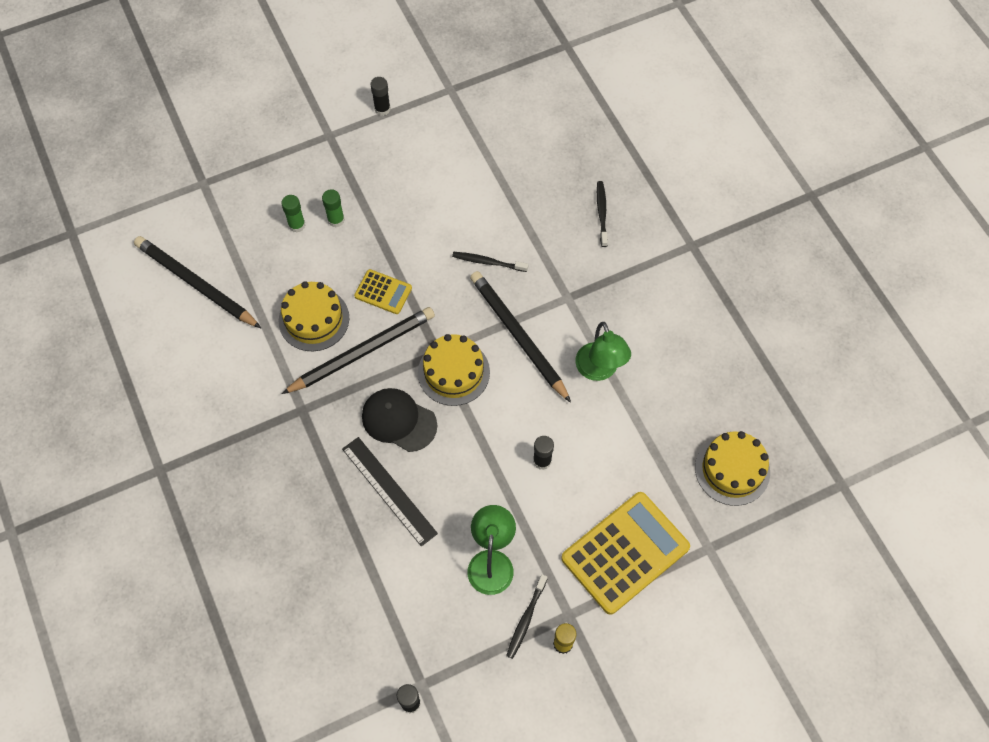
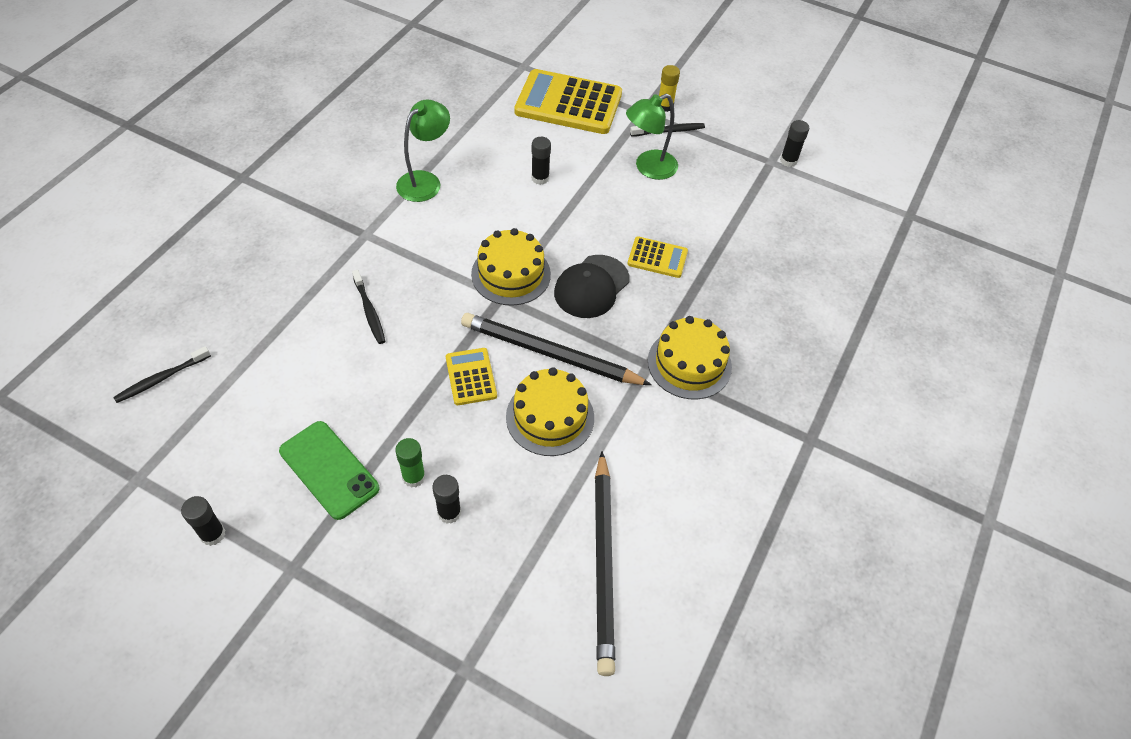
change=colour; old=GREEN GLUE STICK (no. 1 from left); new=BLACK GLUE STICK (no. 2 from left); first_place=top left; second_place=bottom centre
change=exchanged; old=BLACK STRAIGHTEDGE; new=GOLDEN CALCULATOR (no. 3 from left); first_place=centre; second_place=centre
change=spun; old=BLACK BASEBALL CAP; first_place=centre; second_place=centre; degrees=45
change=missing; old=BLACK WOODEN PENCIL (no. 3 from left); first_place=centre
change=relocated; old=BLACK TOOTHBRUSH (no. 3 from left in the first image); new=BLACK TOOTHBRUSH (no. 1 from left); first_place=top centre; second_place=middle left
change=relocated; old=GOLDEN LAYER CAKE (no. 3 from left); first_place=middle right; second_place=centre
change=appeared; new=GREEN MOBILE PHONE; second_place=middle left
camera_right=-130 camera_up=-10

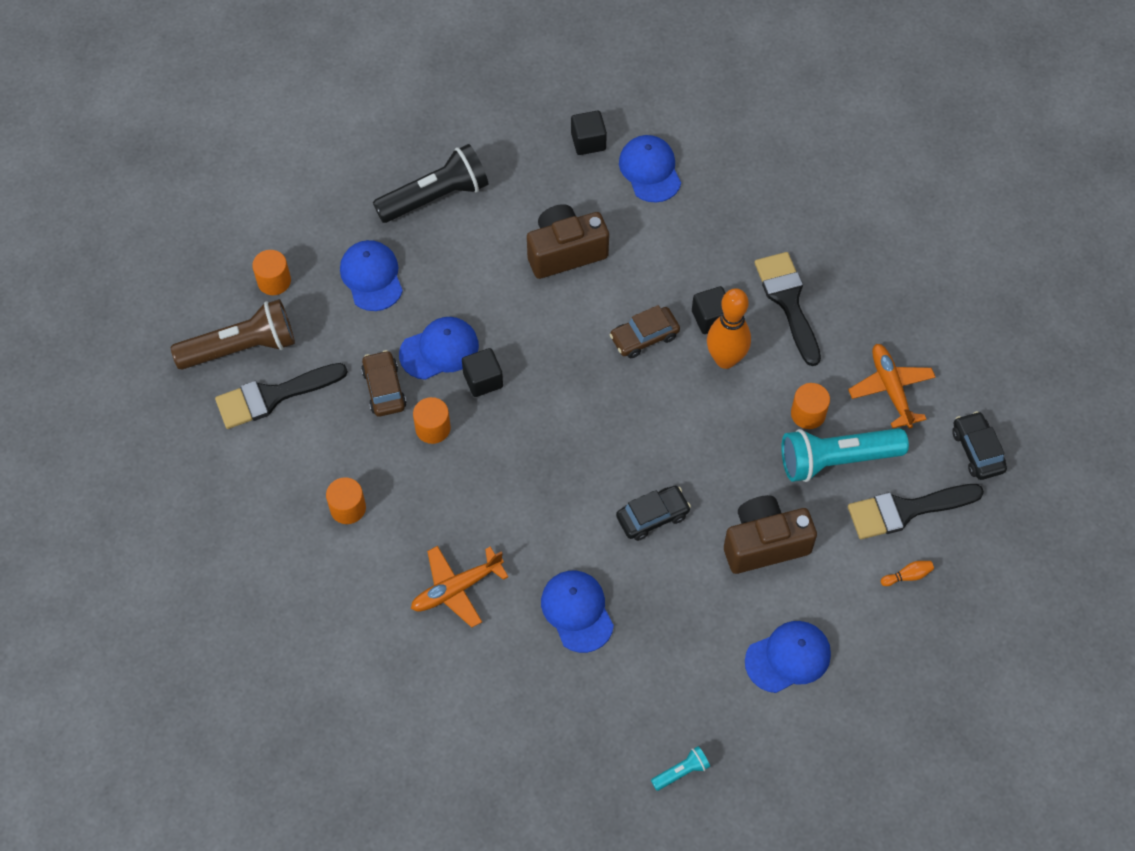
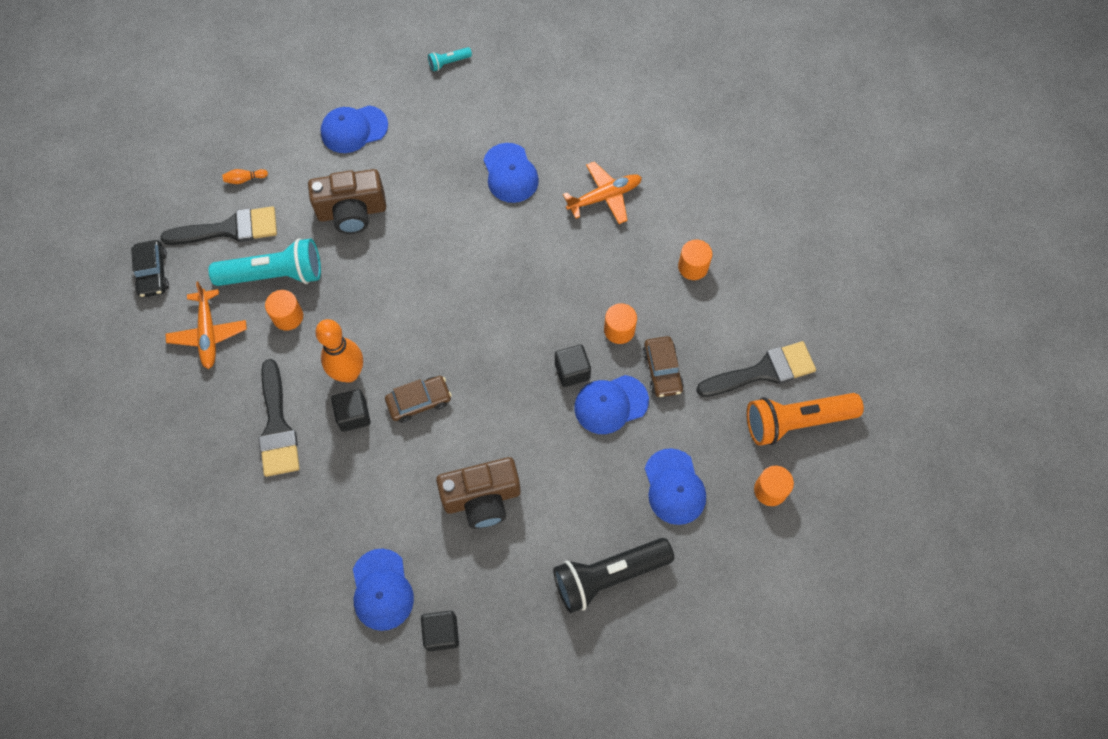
change=colour; old=DARK BROWN POCKET TORCH; new=ORANGE POCKET TORCH; first_place=middle left; second_place=middle right
change=missing; old=BLACK CAR (no. 1 from left); first_place=centre
camera_right=-175 camera_up=5

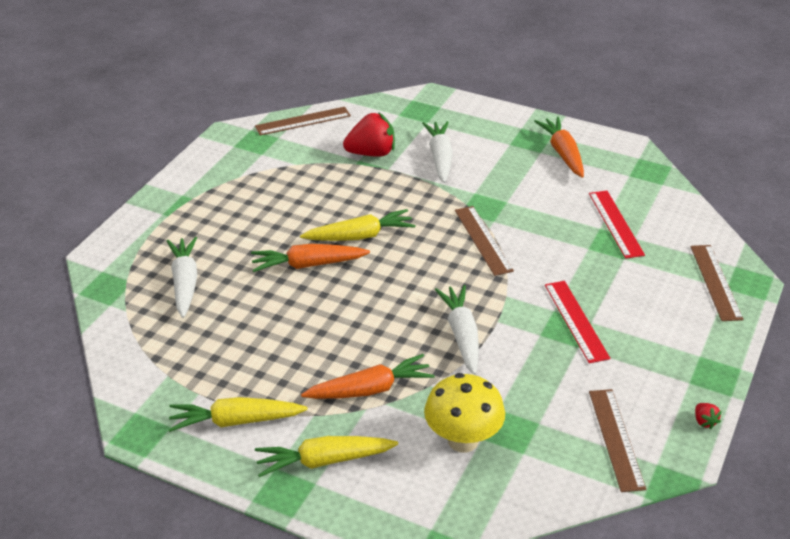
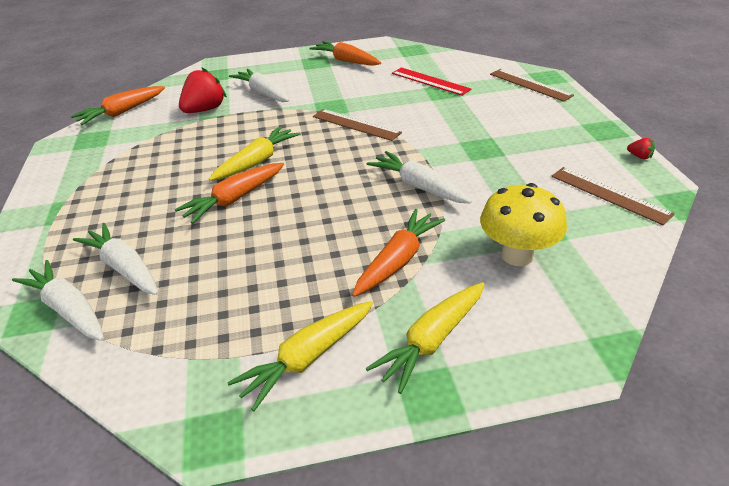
change=exchanged; old=DARK BROWN STRAIGHTEDGE (no. 1 from left); new=ORANGE CARROT (no. 1 from left); first_place=top centre; second_place=top left
change=missing; old=RED STRAIGHTEDGE (no. 1 from left); first_place=middle right
change=appeared; new=PURE WHITE CARROT (no. 1 from left); second_place=middle left
camera_right=-35 camera_up=0

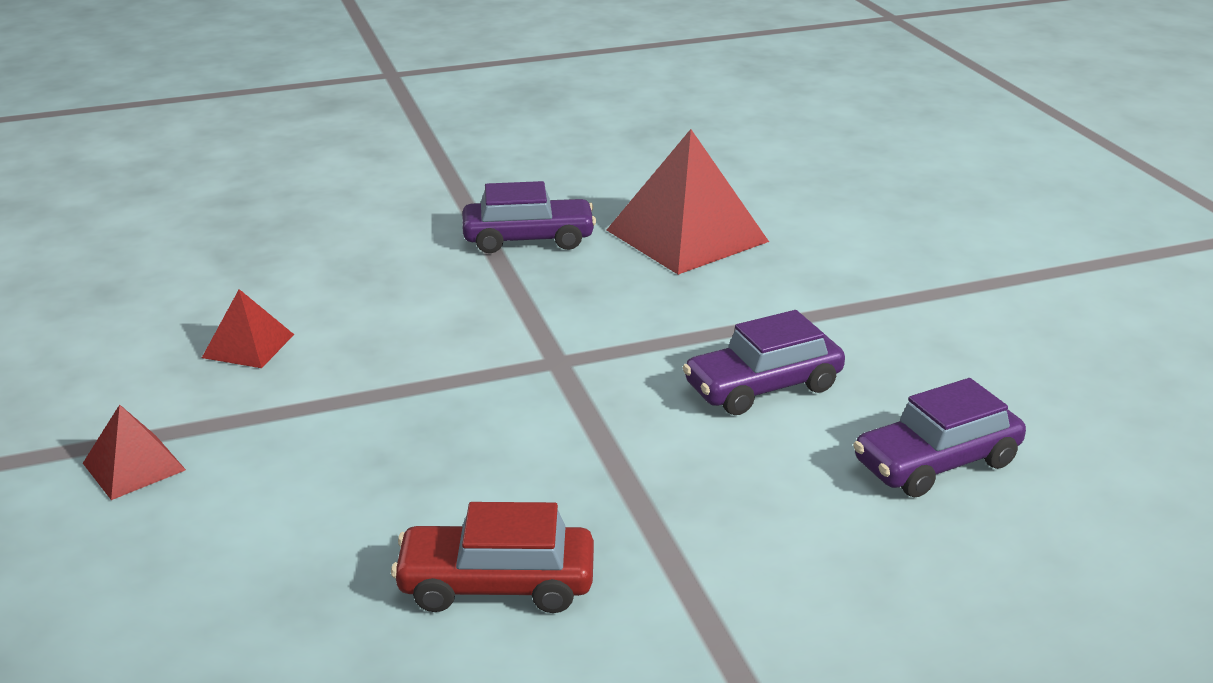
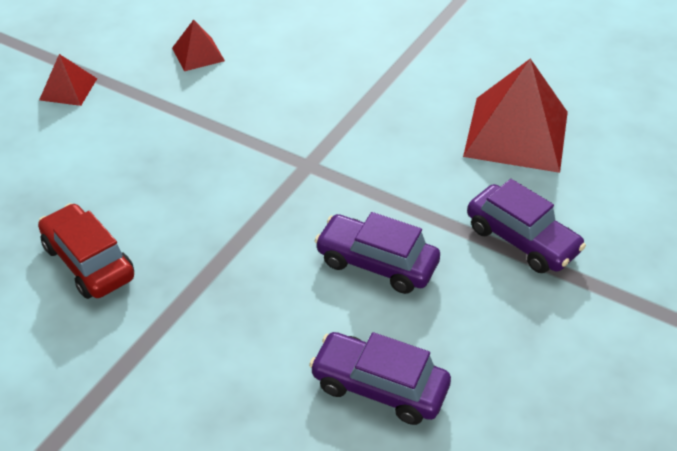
change=relocated; old=VIOLET CAR (no. 1 from left in the first image); new=VIOLET CAR (no. 3 from left); first_place=top centre; second_place=middle right
camera_right=50 camera_up=15

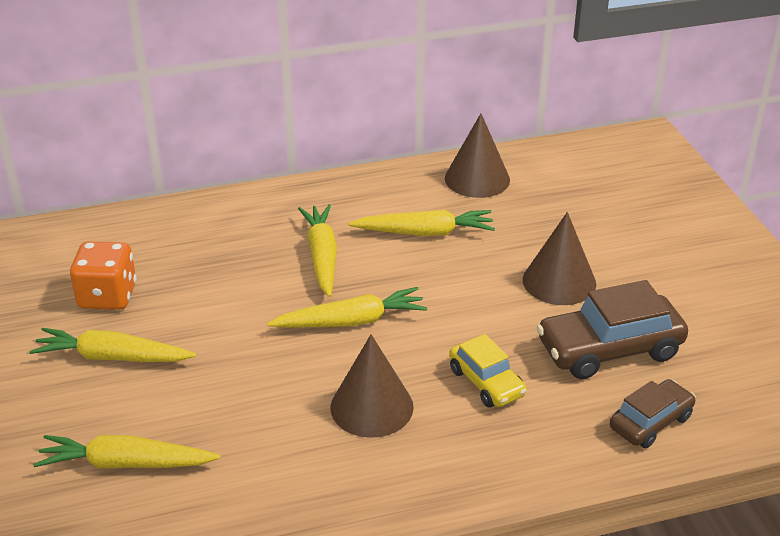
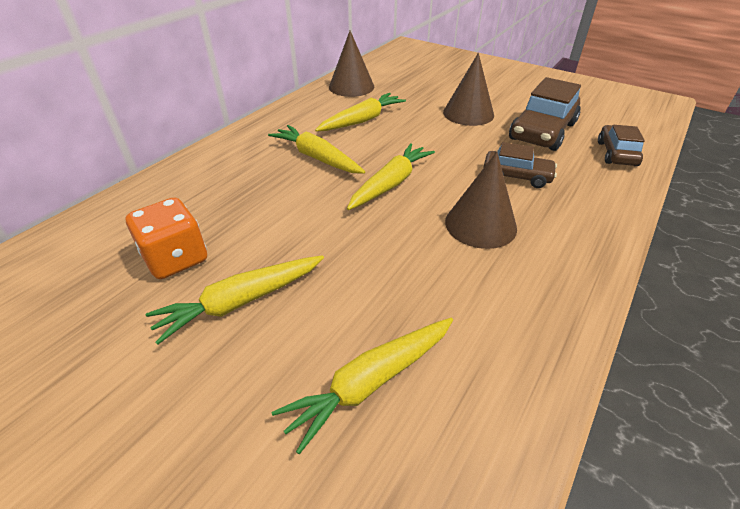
change=colour; old=GOLDEN CAR; new=DARK BROWN CAR (no. 1 from left); first_place=bottom centre; second_place=top right
camera_right=-40 camera_up=5

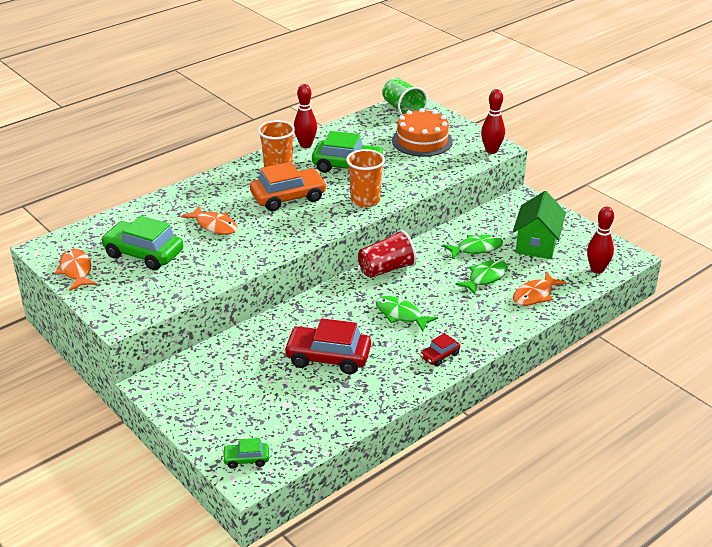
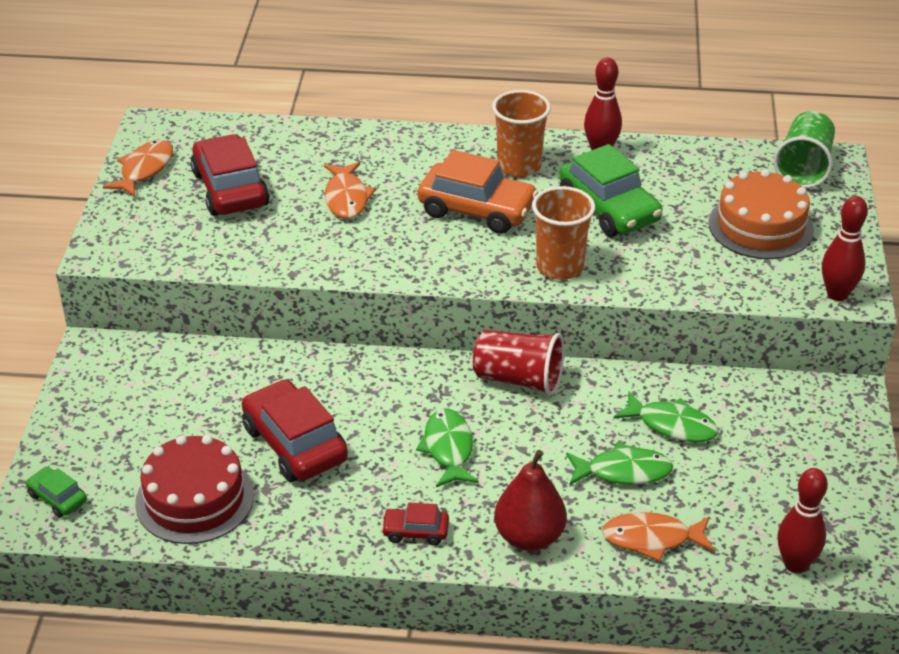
change=colour; old=GREEN CAR (no. 1 from left); new=RED CAR (no. 1 from left); first_place=middle left; second_place=top left
change=missing; old=GREEN TOY HOUSE; first_place=middle right
change=appeared; new=RED LAYER CAKE; second_place=bottom left
change=appeared; new=RED TOY PEAR; second_place=bottom centre
camera_right=45 camera_up=5

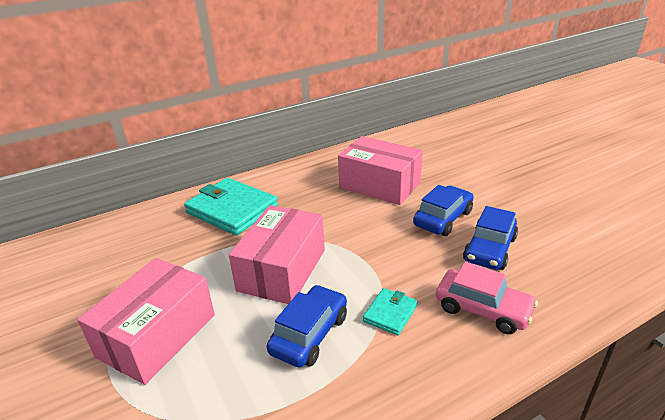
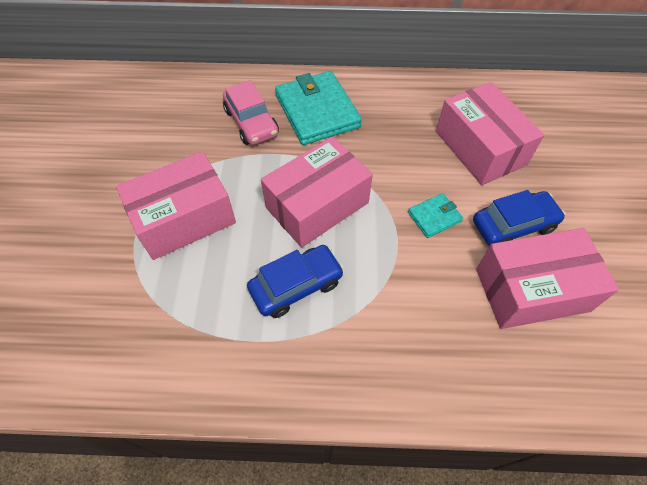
change=relocated; old=AQUA WALLET (no. 2 from left); first_place=bottom centre; second_place=middle right
change=relocated; old=ROSE-PINK CAR; first_place=bottom right; second_place=top centre
change=exchanged; old=ROYAL BLUE CAR (no. 3 from left); new=ROSE-PINK BOX (no. 4 from left); first_place=middle right; second_place=middle right
camera_right=30 camera_up=25

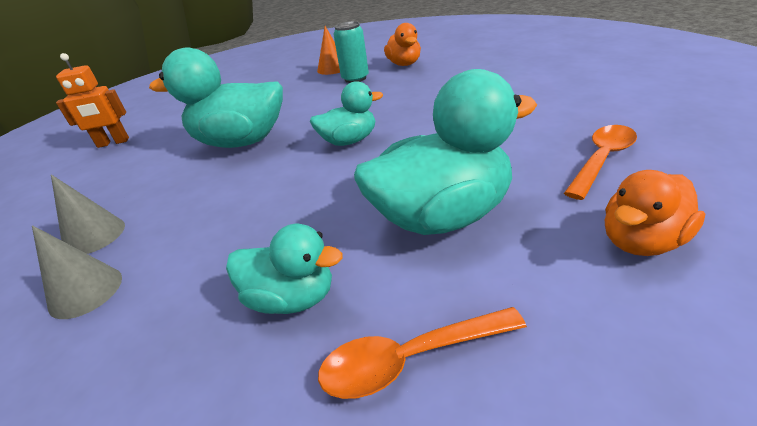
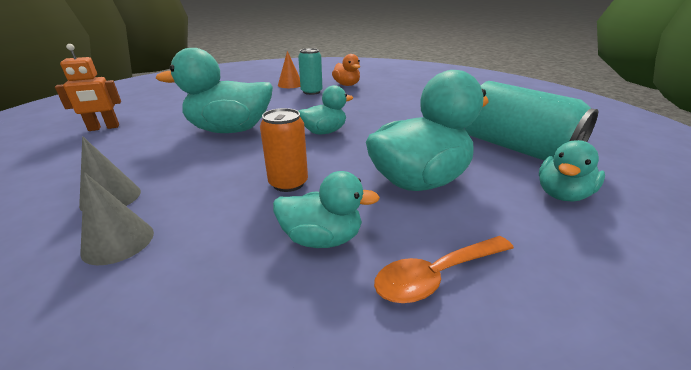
change=exchanged; old=ORANGE TABLESPOON (no. 2 from left); new=AQUA SODA CAN (no. 2 from left); first_place=middle right; second_place=top right
change=colour; old=ORANGE TOY DUCK (no. 2 from left); new=AQUA TOY DUCK (no. 5 from left); first_place=middle right; second_place=middle right
change=appeared; new=ORANGE SODA CAN; second_place=centre
camera_right=-15 camera_up=-5

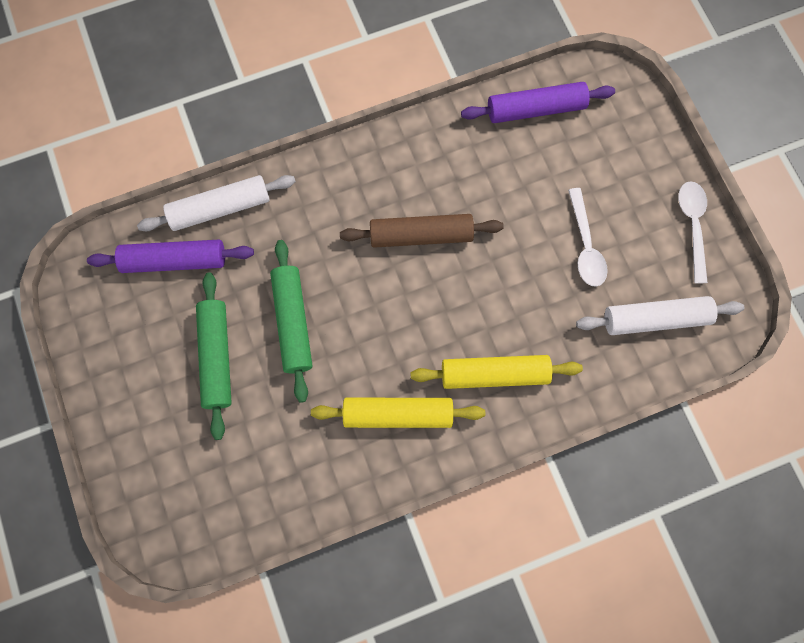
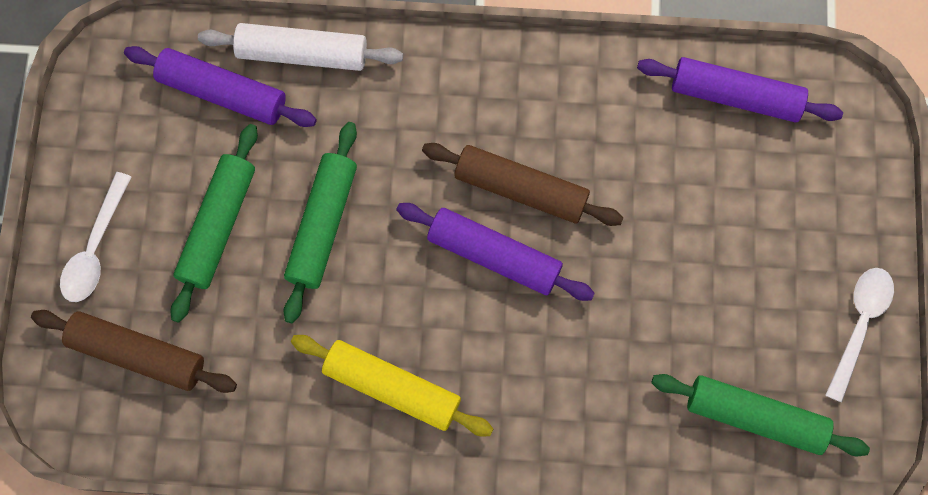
change=missing; old=GOLDEN ROLLING PIN (no. 2 from left); first_place=centre
change=relocated; old=PURE WHITE TABLESPOON (no. 1 from left); first_place=middle right; second_place=middle left
change=colour; old=PURE WHITE ROLLING PIN (no. 2 from left); new=GREEN ROLLING PIN (no. 3 from left); first_place=middle right; second_place=bottom right
change=appeared; new=DARK BROWN ROLLING PIN (no. 1 from left); second_place=bottom left
change=appeared; new=VIOLET ROLLING PIN (no. 2 from left); second_place=centre
camera_right=25 camera_up=0

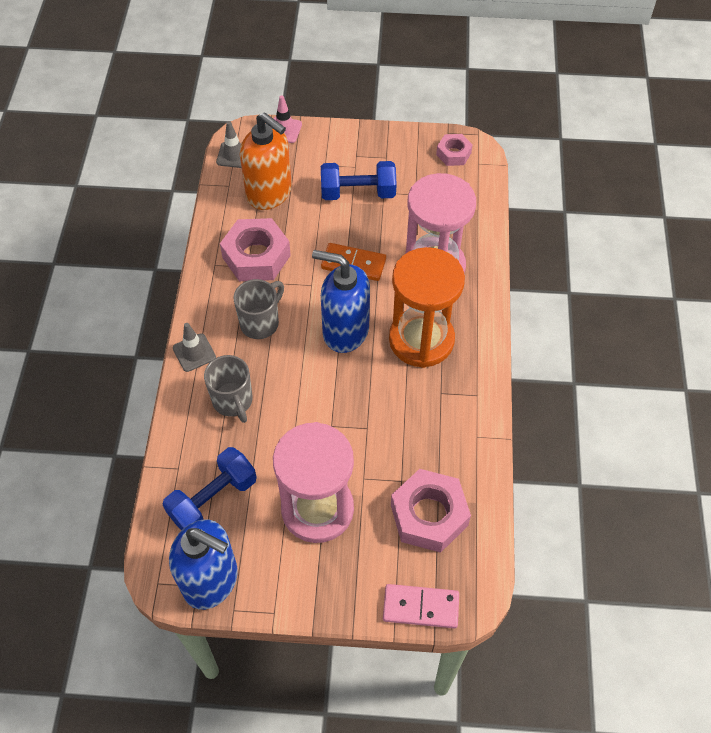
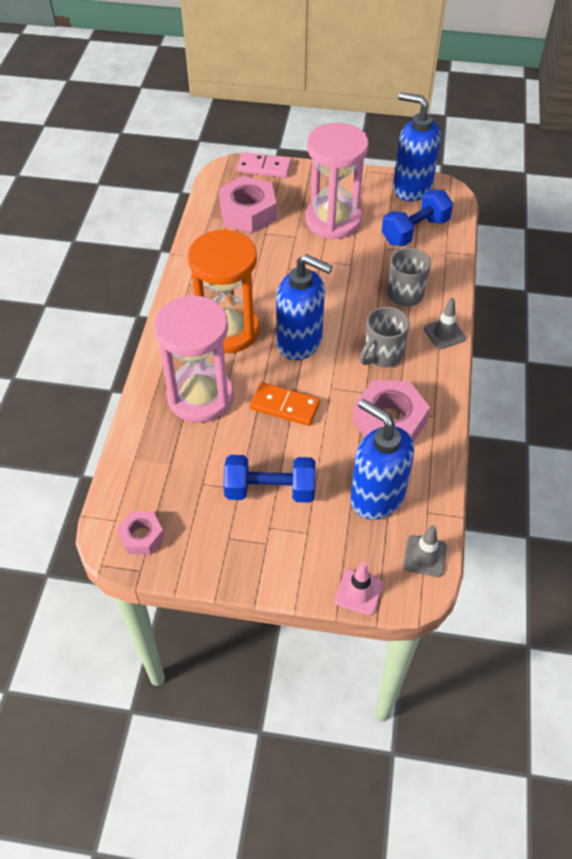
change=colour; old=ORANGE SOAP DISPENSER; new=ROYAL BLUE SOAP DISPENSER (no. 2 from left); first_place=top centre; second_place=middle right
camera_right=-175 camera_up=-5

